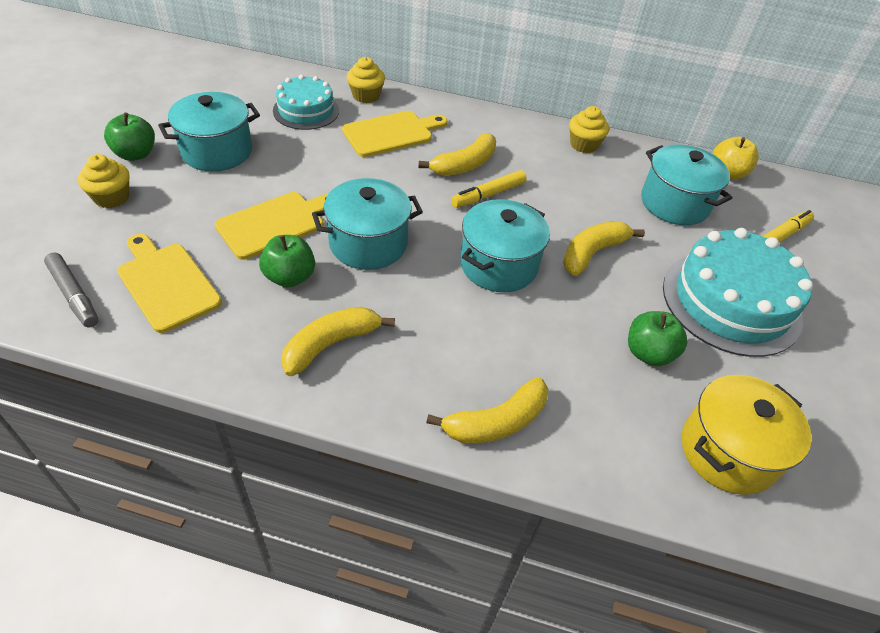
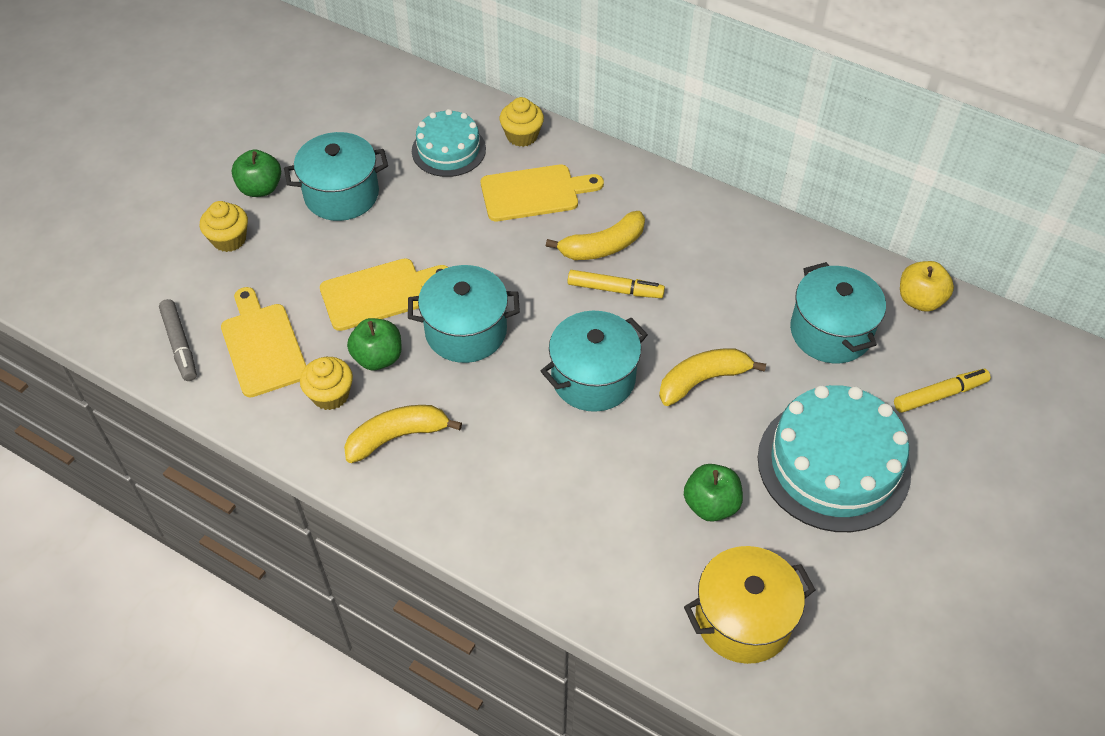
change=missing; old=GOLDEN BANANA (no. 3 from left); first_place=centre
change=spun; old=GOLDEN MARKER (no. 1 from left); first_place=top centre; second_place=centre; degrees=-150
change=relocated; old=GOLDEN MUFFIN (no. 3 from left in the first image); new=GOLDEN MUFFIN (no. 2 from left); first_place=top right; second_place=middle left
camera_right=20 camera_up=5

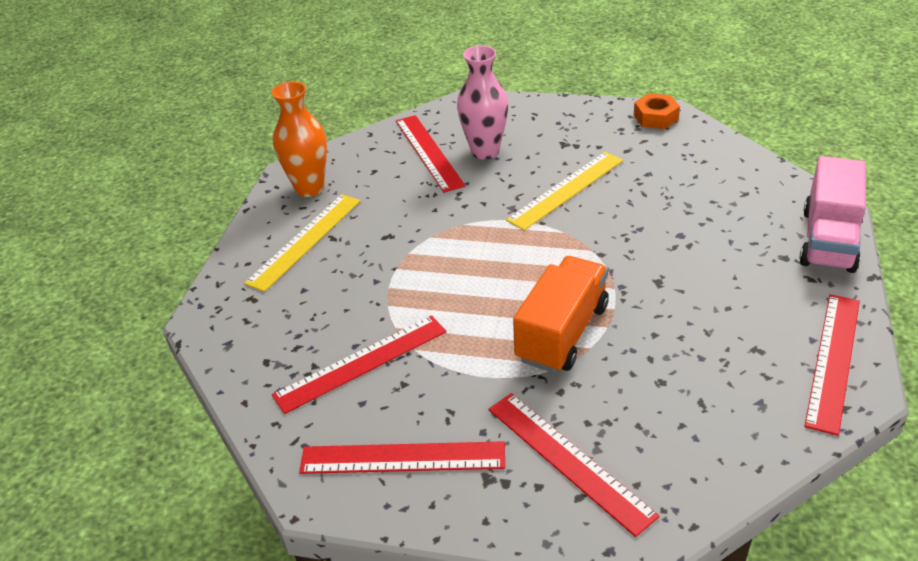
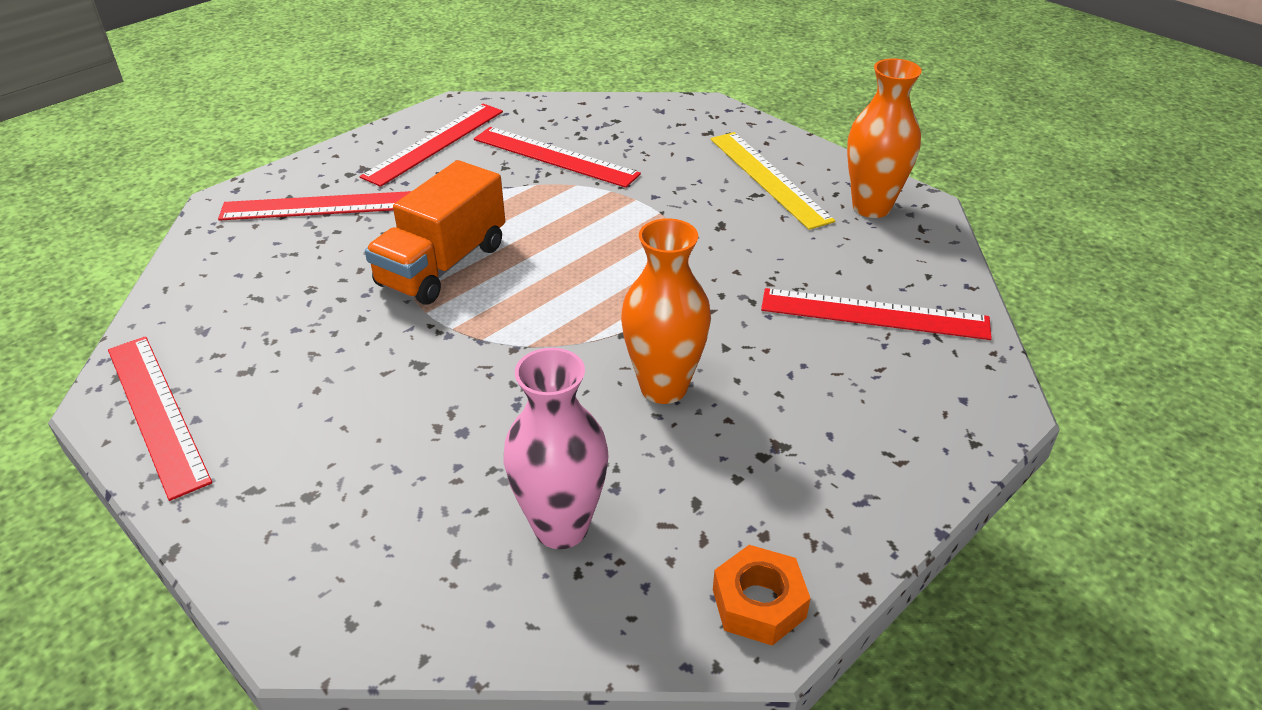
change=spun; old=RED STRAIGHTEDGE (no. 1 from left in the first image); first_place=centre; second_place=top centre; degrees=-60
change=relocated; old=ROSE-PINK VASE; first_place=top centre; second_place=centre
change=exchanged; old=GOLDEN STRAIGHTEDGE (no. 2 from left); new=ORANGE VASE (no. 1 from left); first_place=centre; second_place=centre
change=spun; old=ORANGE TRUCK; first_place=centre; second_place=top centre; degrees=60
change=missing; old=ROSE-PINK TRUCK; first_place=middle right
camera_right=120 camera_up=0

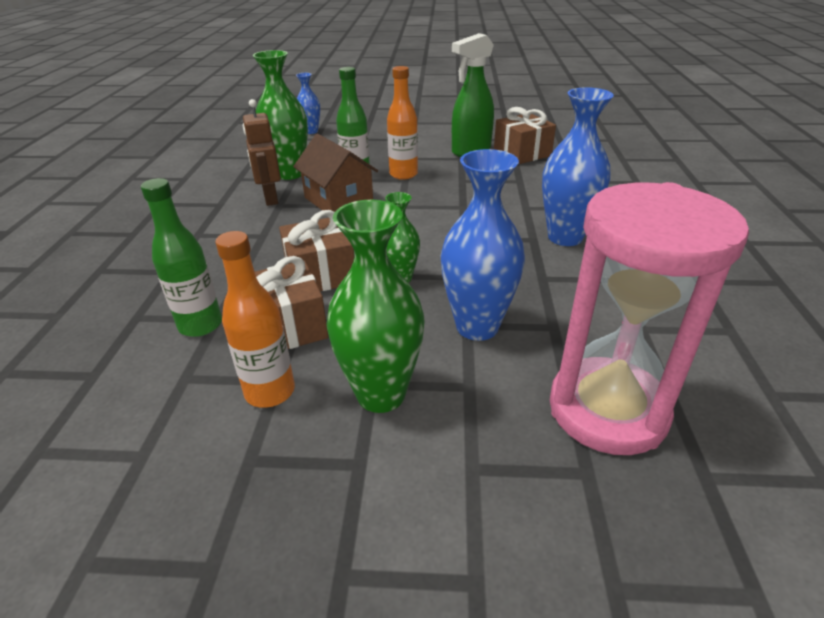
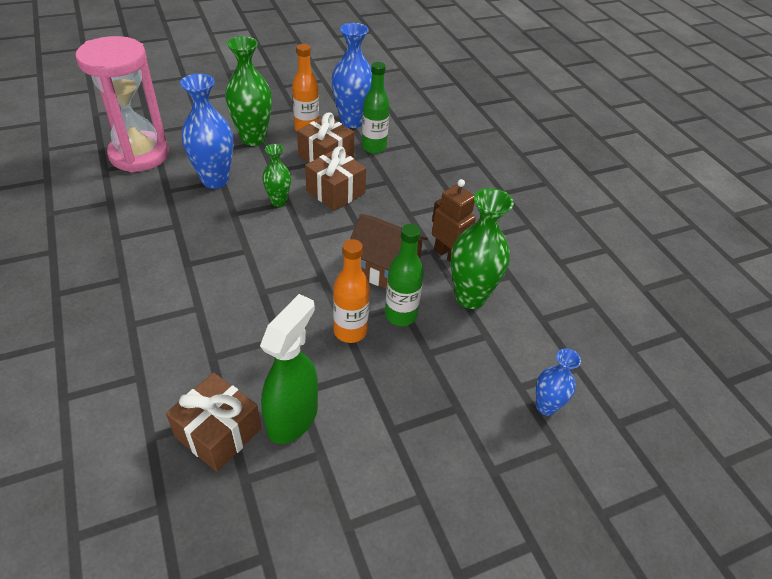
change=relocated; old=ROYAL BLUE VASE (no. 3 from left in the first image); new=ROYAL BLUE VASE (no. 2 from left); first_place=top right; second_place=top centre
camera_right=150 camera_up=10

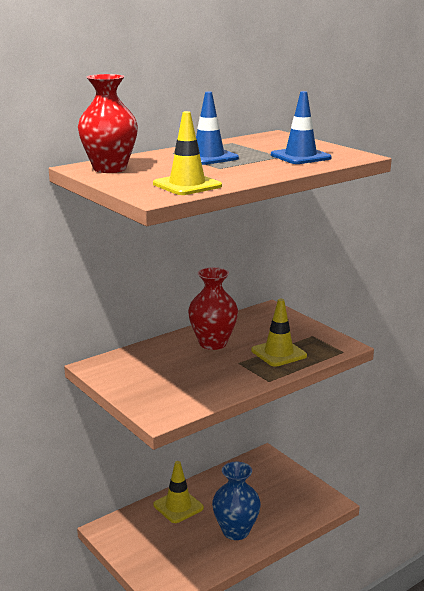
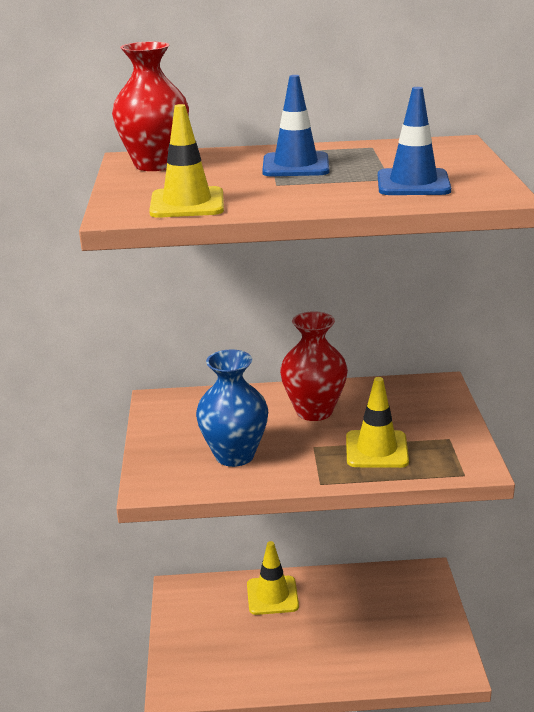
change=relocated; old=ROYAL BLUE VASE; first_place=bottom centre; second_place=centre
camera_right=35 camera_up=5

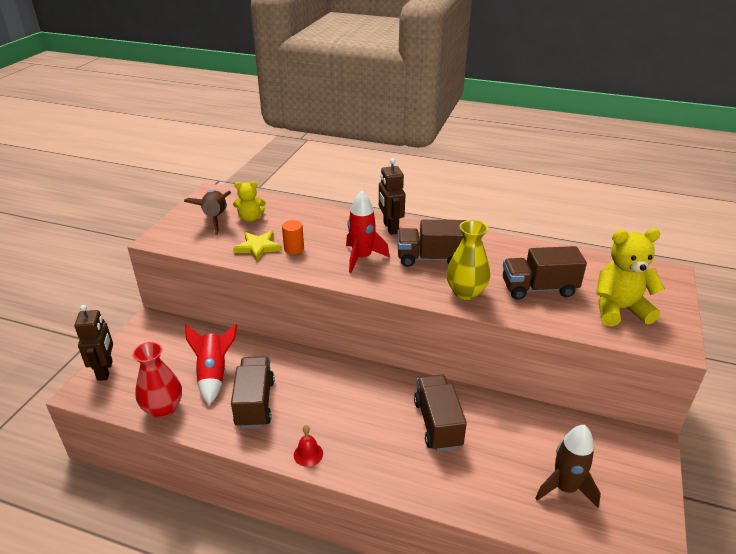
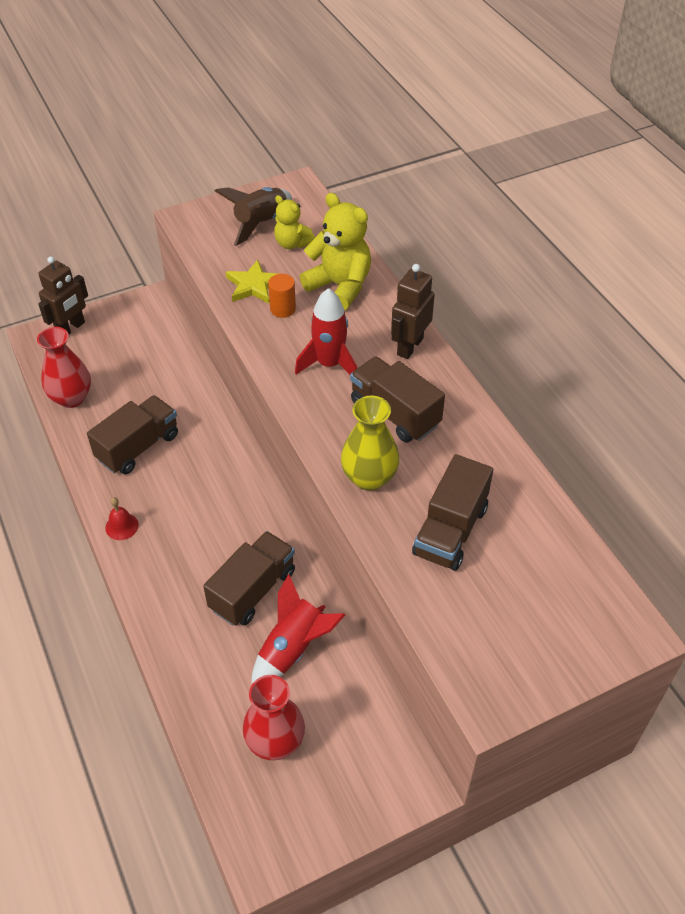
change=relocated; old=RED ROCKET (no. 1 from left); first_place=middle left; second_place=bottom centre
change=spun; old=DARK BROWN TRUCK (no. 4 from left); first_place=middle right; second_place=centre; degrees=-105
change=exchanged; old=DARK BROWN ROCKET (no. 2 from left); new=RED VASE (no. 2 from left); first_place=bottom right; second_place=bottom centre
change=relocated; old=GOLDEN STUFFED BEAR (no. 2 from left); first_place=middle right; second_place=top centre
camera_right=45 camera_up=15

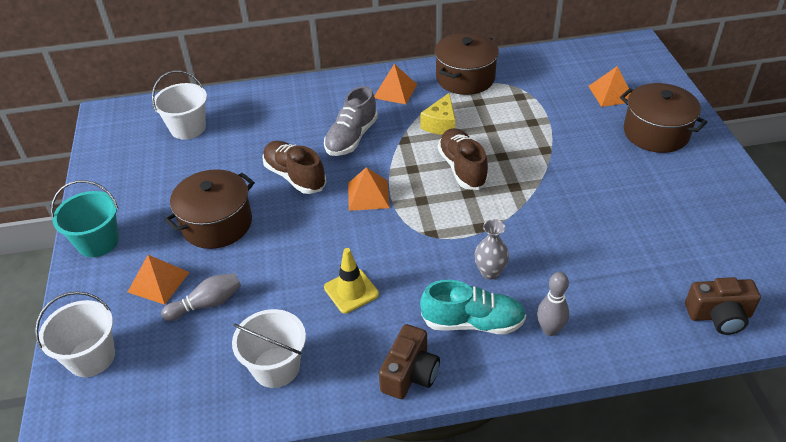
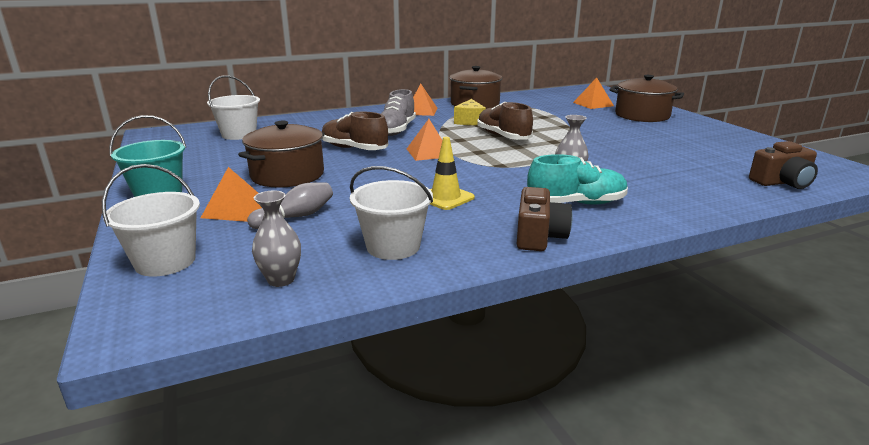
change=missing; old=ASH-GREY BOWLING PIN (no. 2 from left); first_place=bottom right
change=appeared; new=ASH-GREY VASE (no. 1 from left); second_place=middle left
camera_right=-15 camera_up=-20

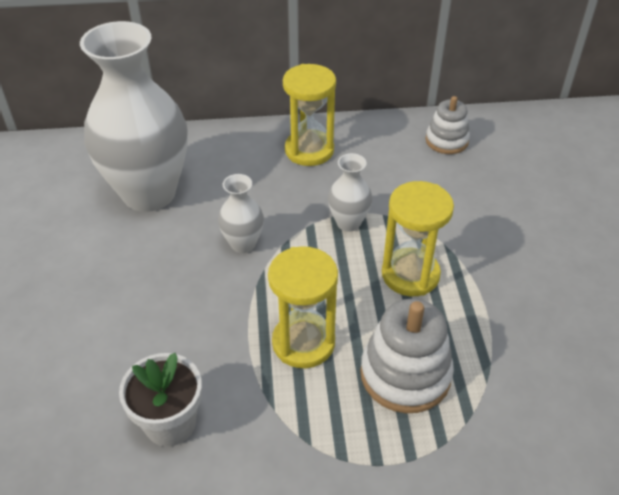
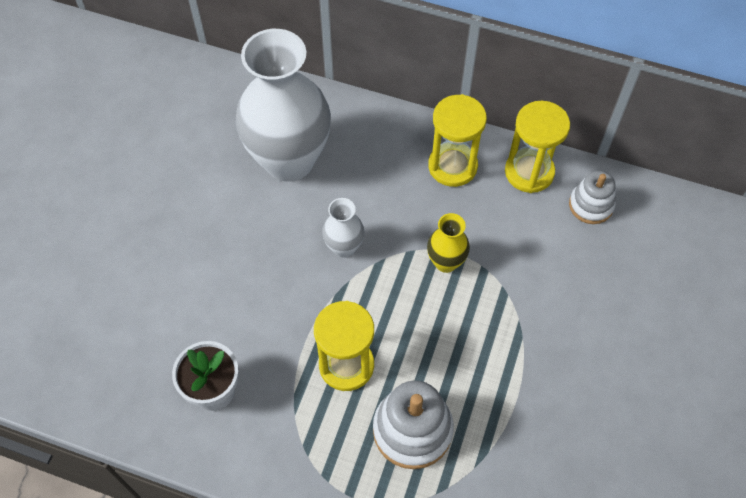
change=colour; old=PURE WHITE VASE (no. 3 from left); new=GOLDEN VASE; first_place=centre; second_place=centre
change=relocated; old=GOLDEN HOURGLASS (no. 3 from left); first_place=middle right; second_place=top right
camera_right=25 camera_up=15

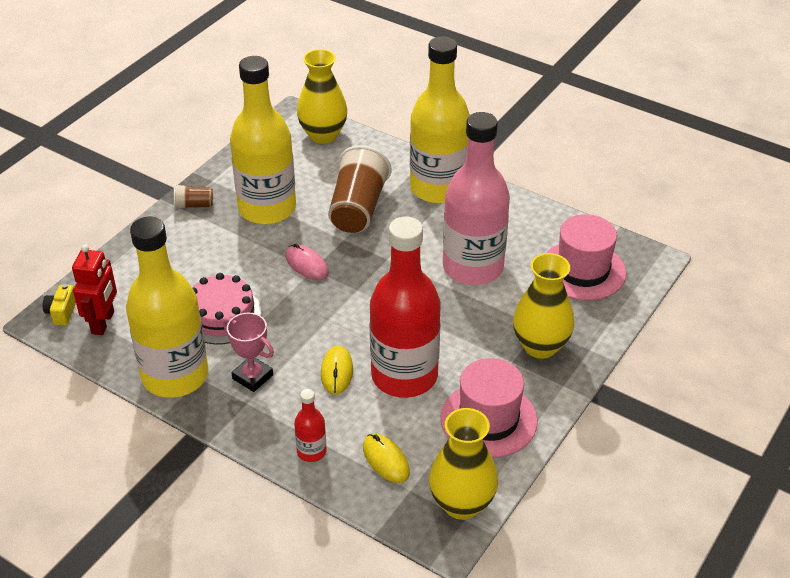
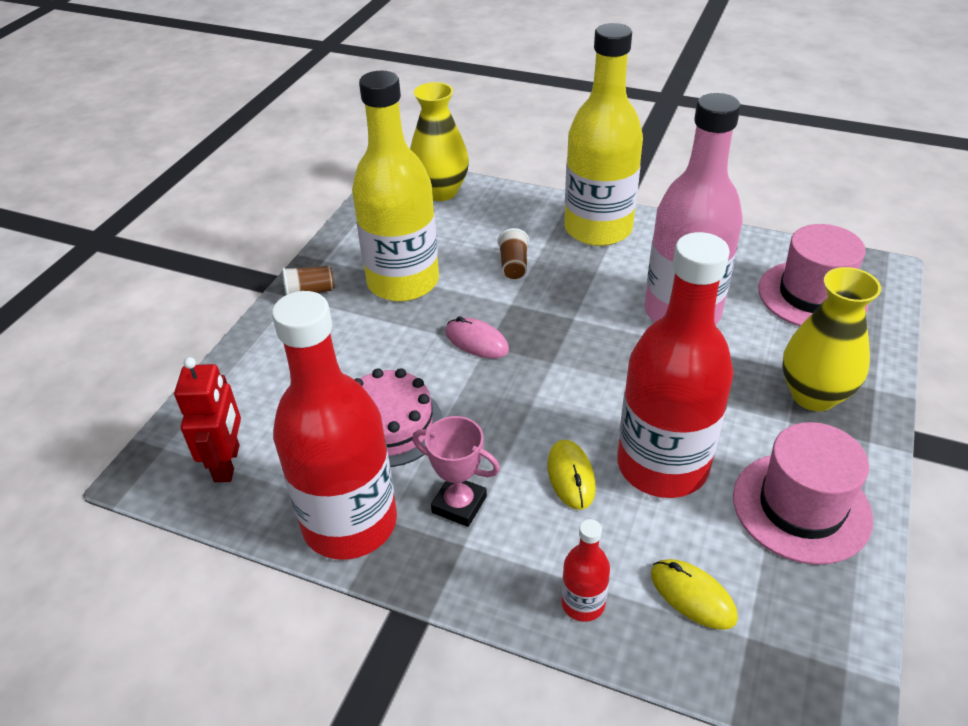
change=missing; old=GOLDEN CAMERA; first_place=middle left
change=colour; old=GOLDEN FLASK (no. 1 from left); new=RED FLASK (no. 1 from left); first_place=middle left; second_place=centre
change=size; old=DARK BROWN BEAKER (no. 2 from left); first_place=top centre; second_place=centre; factor=0.48
change=missing; old=GOLDEN VASE (no. 2 from left); first_place=bottom centre
camera_right=-10 camera_up=0

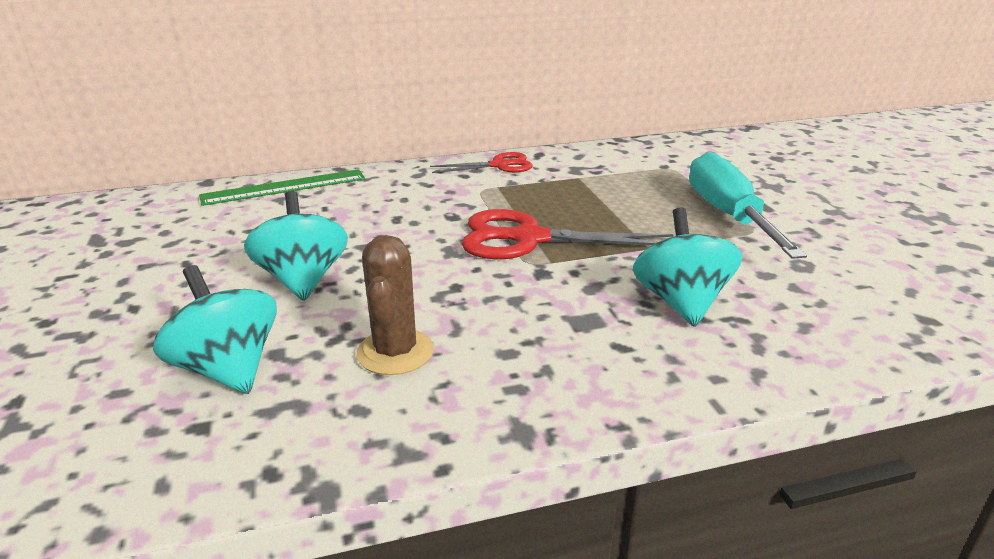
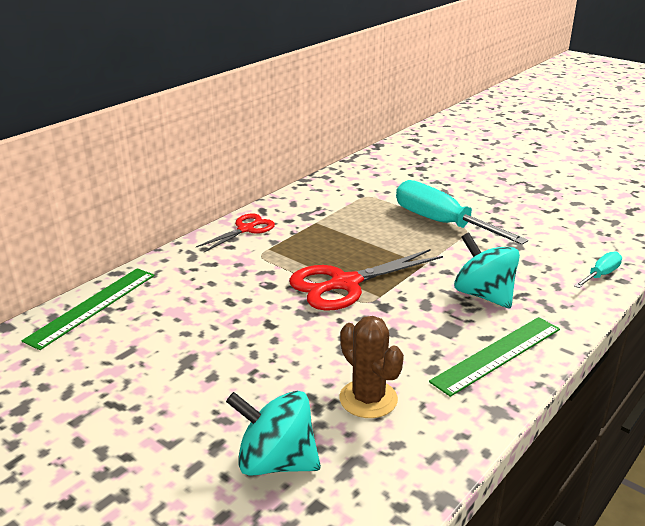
change=missing; old=AQUA WHIRLIGIG (no. 2 from left); first_place=middle left
change=appeared; new=GREEN STRAIGHTEDGE (no. 2 from left); second_place=bottom right
change=appeared; new=AQUA FLAT SCREWDRIVER (no. 2 from left); second_place=middle right
camera_right=-35 camera_up=0

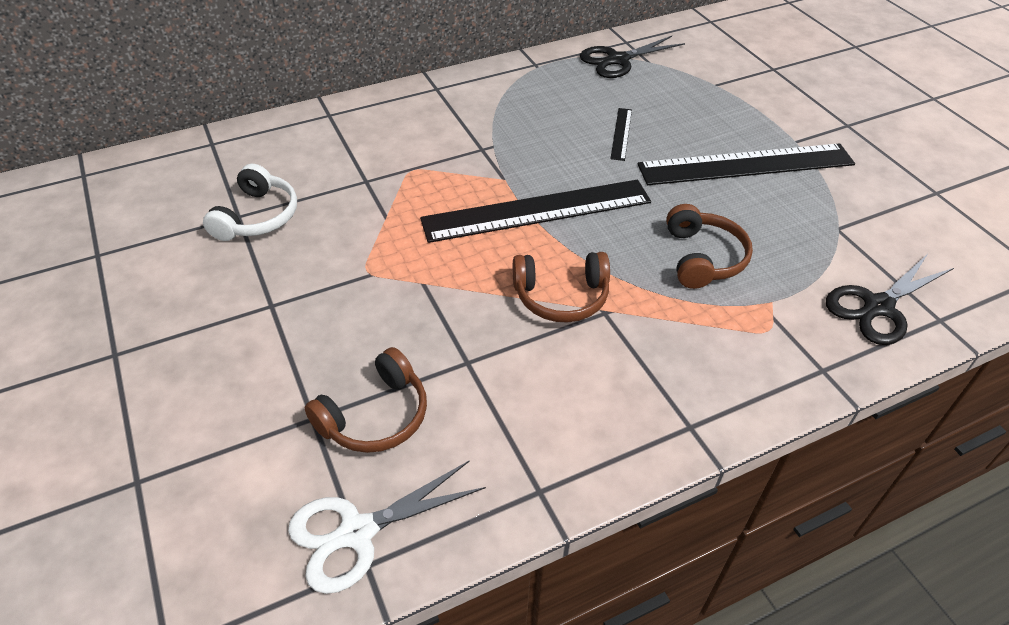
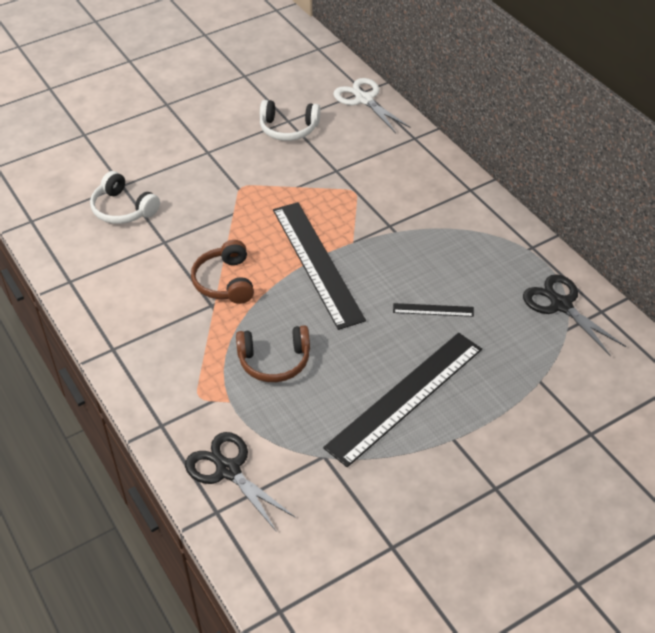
change=relocated; old=PURE WHITE SCISSORS; first_place=bottom centre; second_place=top centre
change=colour; old=DARK BROWN HEADPHONES (no. 1 from left); new=PURE WHITE HEADPHONES (no. 1 from left); first_place=centre; second_place=top left
change=spun; old=BLACK STRAIGHTEDGE (no. 3 from left in the first image); first_place=top right; second_place=centre; degrees=60
camera_right=85 camera_up=0

